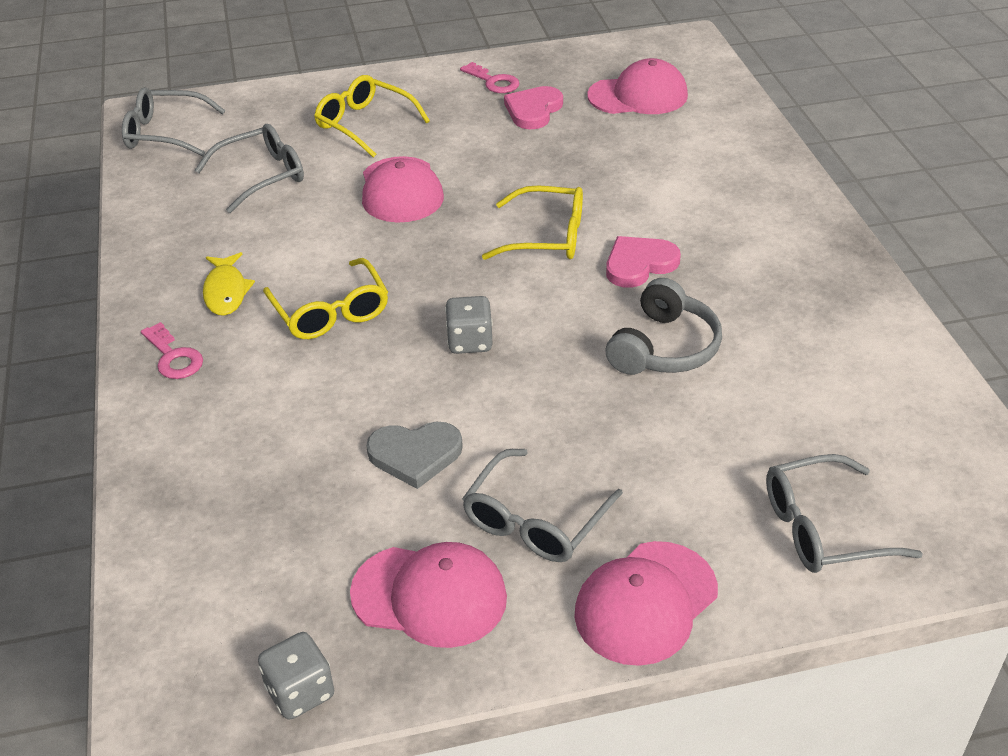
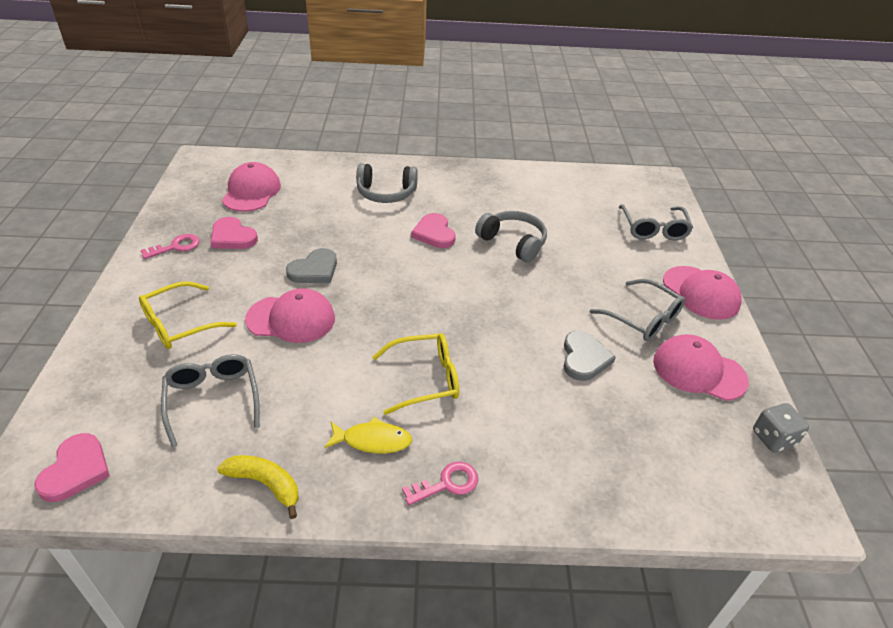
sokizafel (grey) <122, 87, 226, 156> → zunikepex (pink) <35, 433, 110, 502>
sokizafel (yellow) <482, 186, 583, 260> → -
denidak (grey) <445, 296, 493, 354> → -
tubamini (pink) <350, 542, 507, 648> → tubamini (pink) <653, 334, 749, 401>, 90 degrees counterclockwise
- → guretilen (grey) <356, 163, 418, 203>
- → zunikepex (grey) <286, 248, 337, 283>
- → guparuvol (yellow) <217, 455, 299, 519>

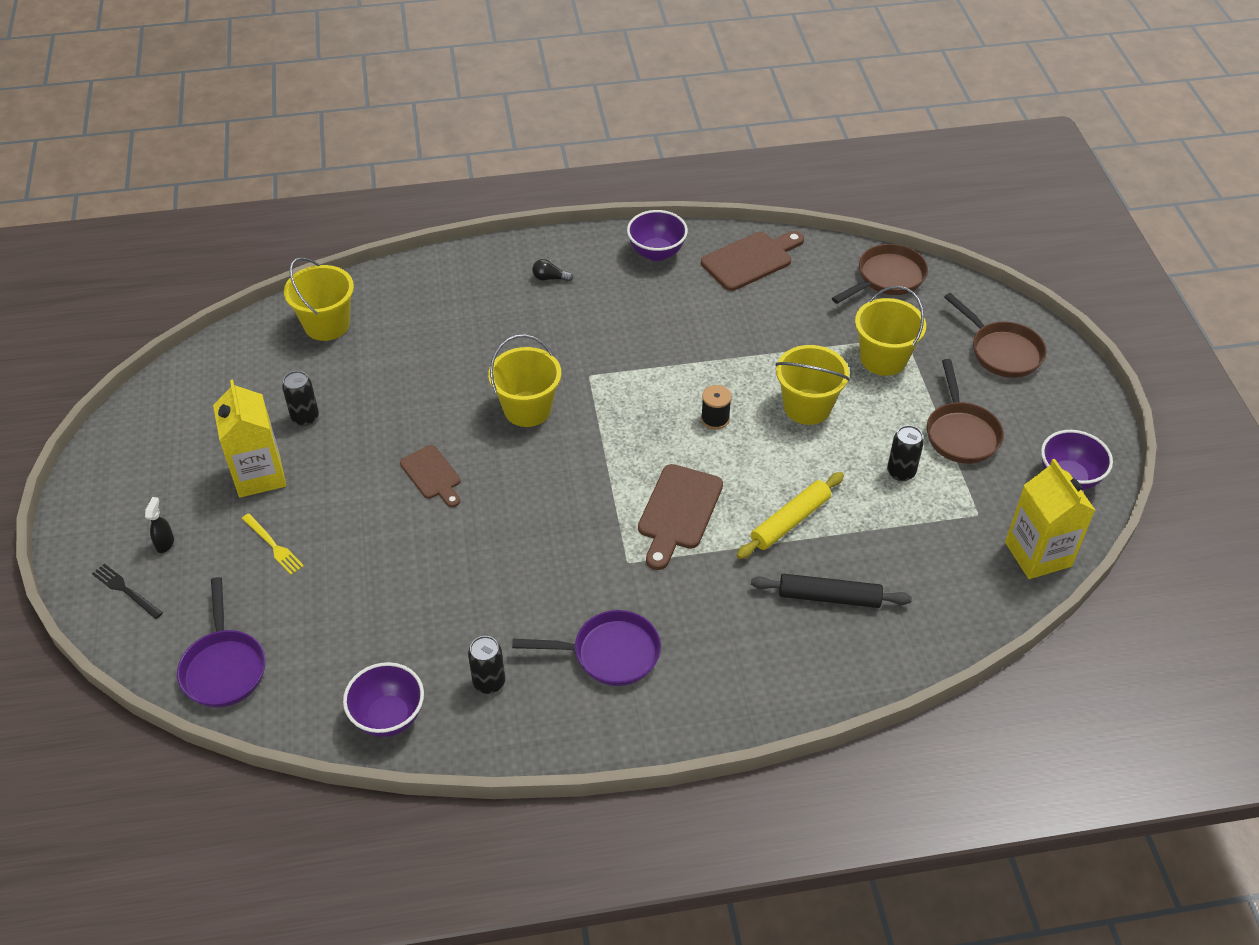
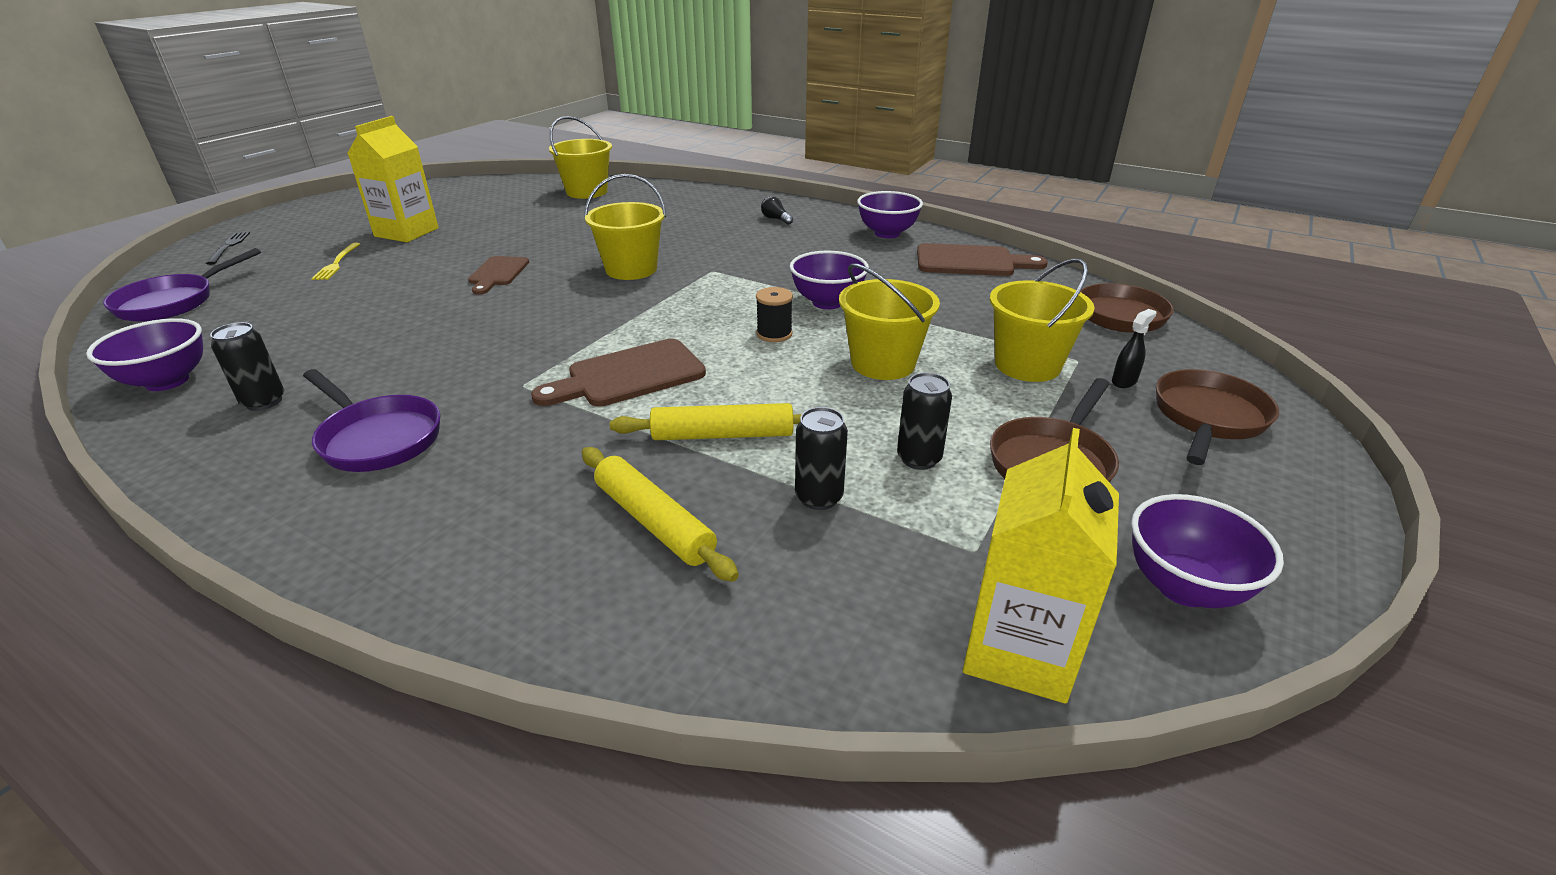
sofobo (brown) <944, 293, 1046, 378> → sofobo (brown) <1156, 369, 1279, 465>, 150 degrees counterclockwise
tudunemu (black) <282, 371, 319, 426> → tudunemu (black) <795, 407, 848, 510>, relocated
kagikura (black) <145, 497, 174, 553> → kagikura (black) <1112, 309, 1157, 388>, relocated
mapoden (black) <751, 574, 912, 608> → mapoden (yellow) <582, 447, 739, 582>
- → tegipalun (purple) <790, 251, 869, 309>

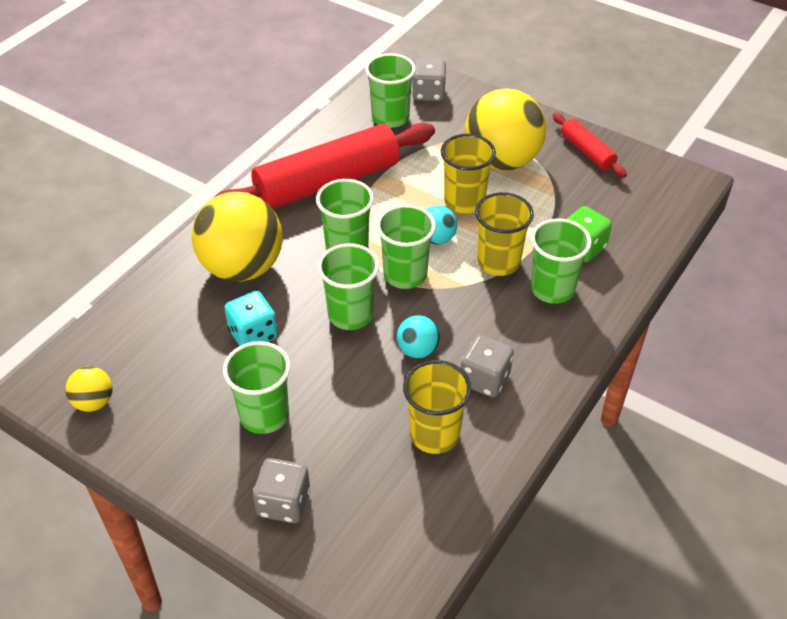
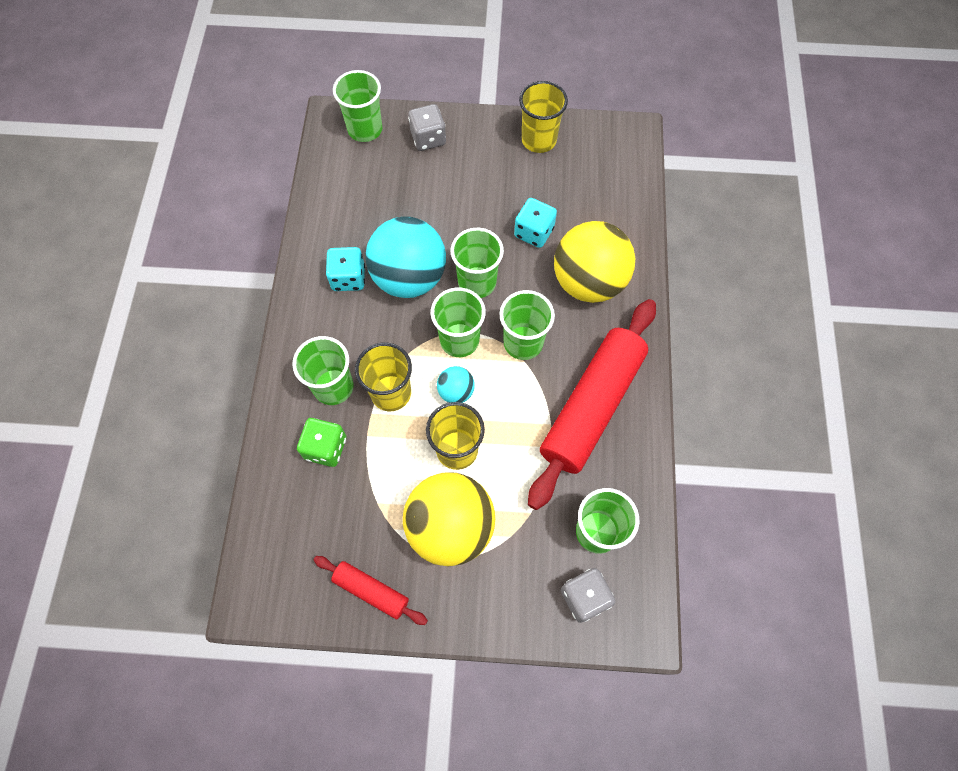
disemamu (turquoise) <397, 315, 440, 358> → disemamu (turquoise) <366, 216, 446, 298>, x2.20
denidak (grey) <461, 335, 514, 398> → denidak (turquoise) <326, 247, 365, 291>
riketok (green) <223, 341, 290, 434> → riketok (green) <333, 70, 383, 142>, relocated
riketok (yellow) <403, 360, 472, 454> → riketok (yellow) <519, 81, 568, 153>, relocated
disemamu (yellow) <65, 366, 113, 412> → -

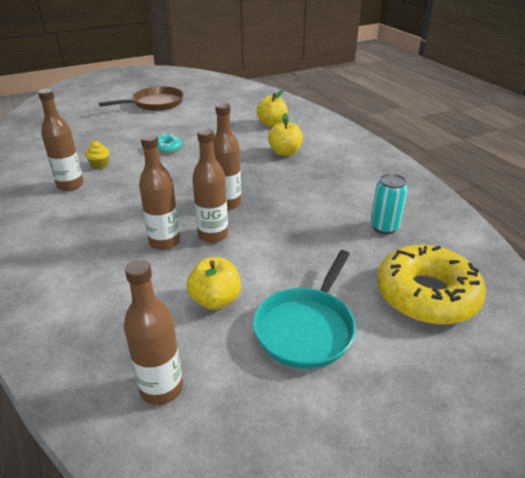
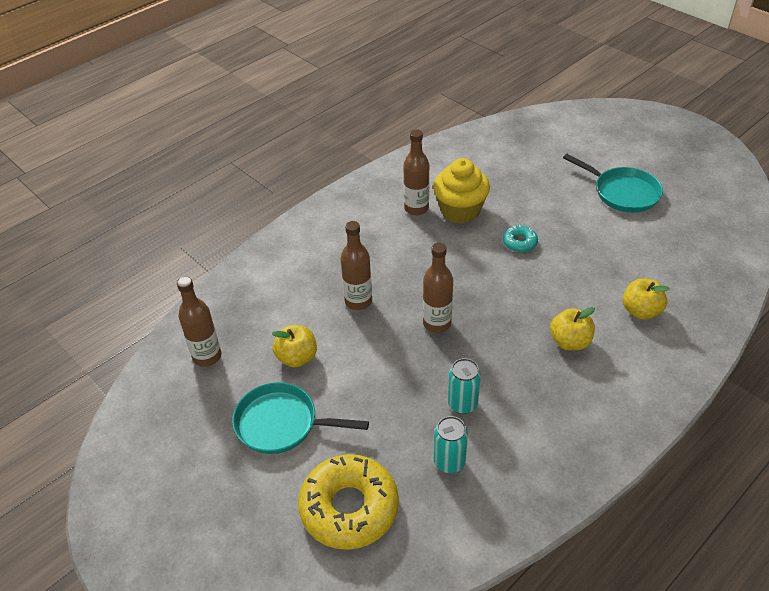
sofobo (brown) <99, 86, 184, 111> → sofobo (turquoise) <563, 154, 663, 213>
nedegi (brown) <192, 128, 228, 243> → -
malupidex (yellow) <85, 141, 110, 169> → malupidex (yellow) <433, 158, 490, 224>, x2.34
- → tudunemu (turquoise) <448, 358, 481, 414>

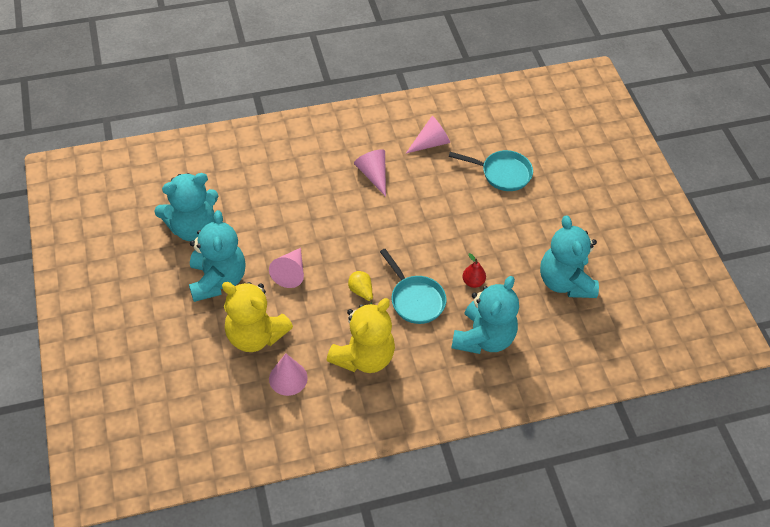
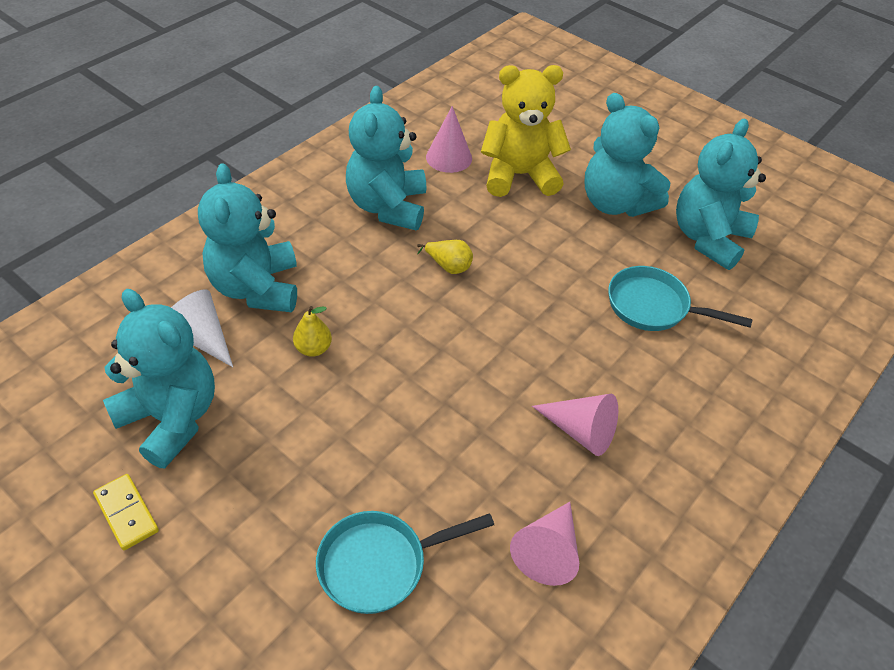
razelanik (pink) <269, 248, 304, 288> → -
sofobo (turquoise) <380, 249, 446, 324> → sofobo (turquoise) <608, 266, 753, 331>, relocated
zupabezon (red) <462, 253, 486, 288> → zupabezon (yellow) <293, 306, 332, 357>
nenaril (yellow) <327, 298, 395, 373> → nenaril (turquoise) <346, 86, 427, 230>
- → razelanik (white) <171, 289, 233, 367>
- → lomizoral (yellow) <93, 474, 159, 550>

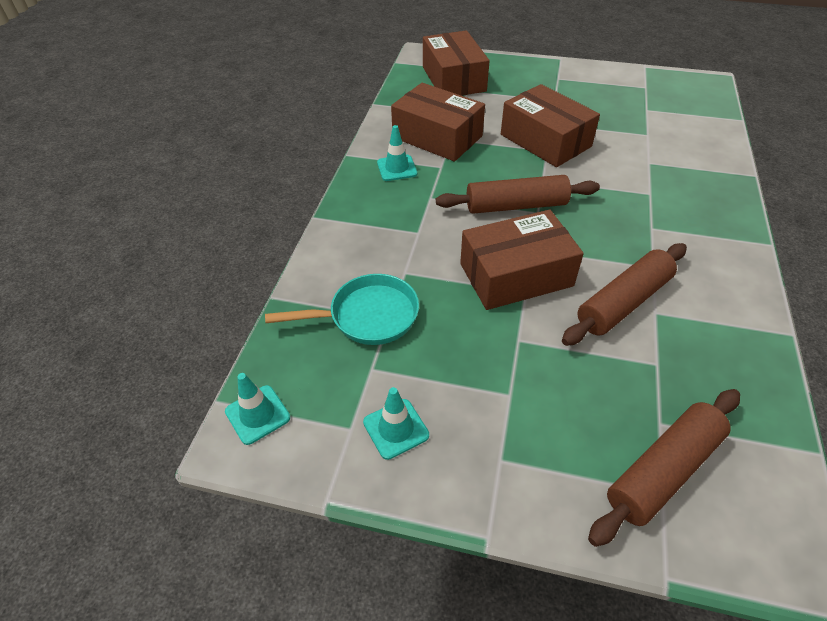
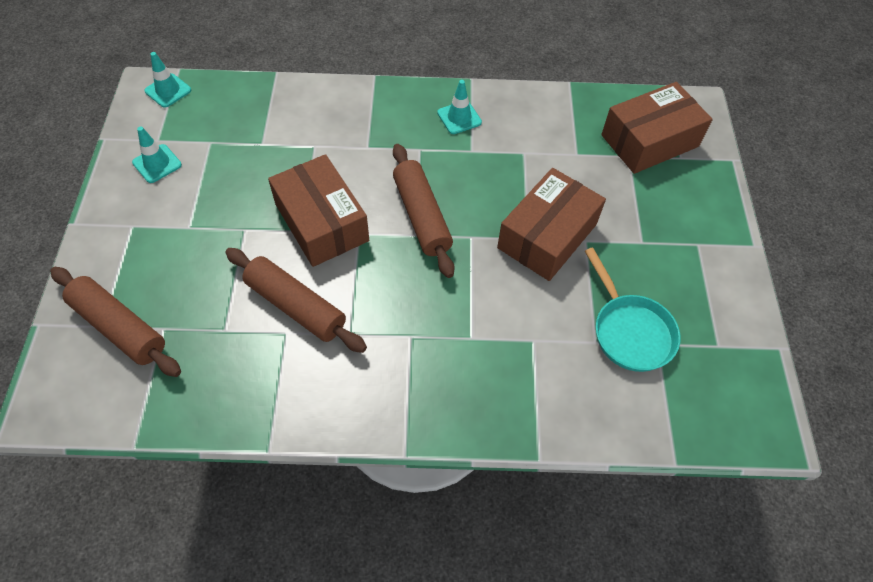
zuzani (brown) <391, 83, 485, 161> → -
sofobo (turquoise) <265, 274, 419, 345> → sofobo (turquoise) <585, 248, 681, 372>, relocated

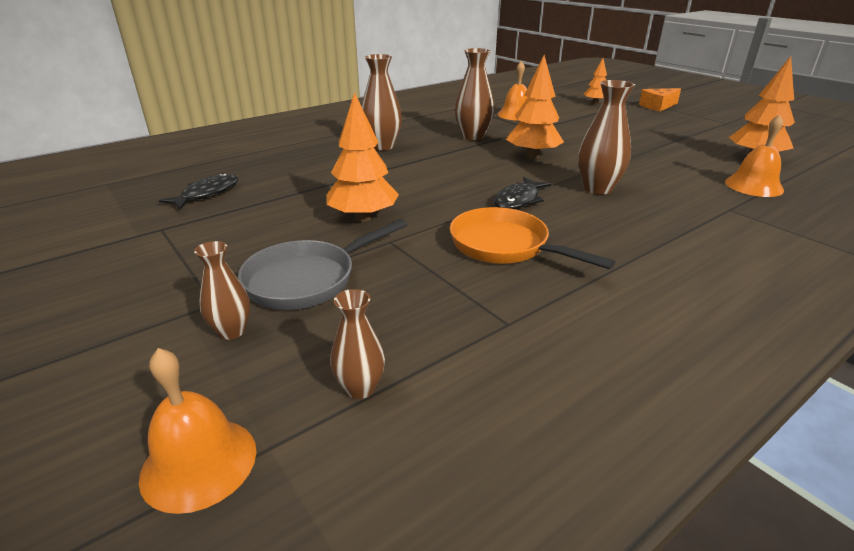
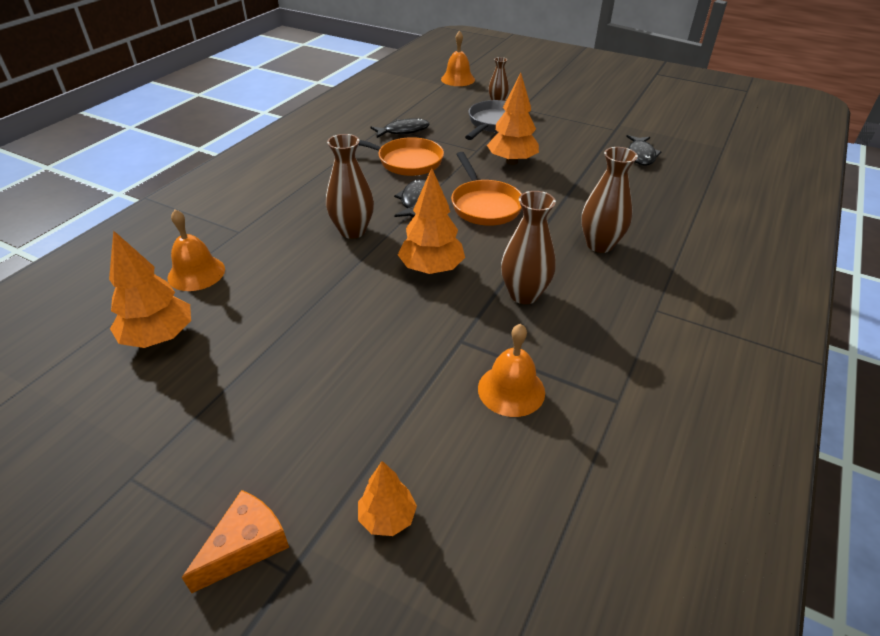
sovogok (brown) <330, 289, 385, 399> → -
- → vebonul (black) <370, 118, 430, 138>
- → sofobo (orange) <451, 152, 522, 226>

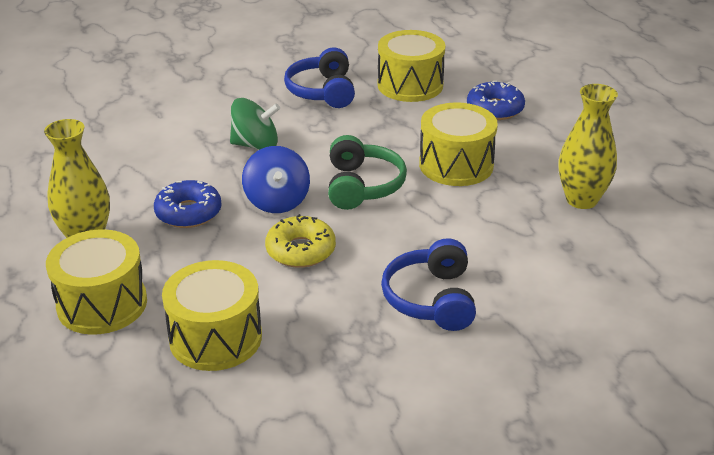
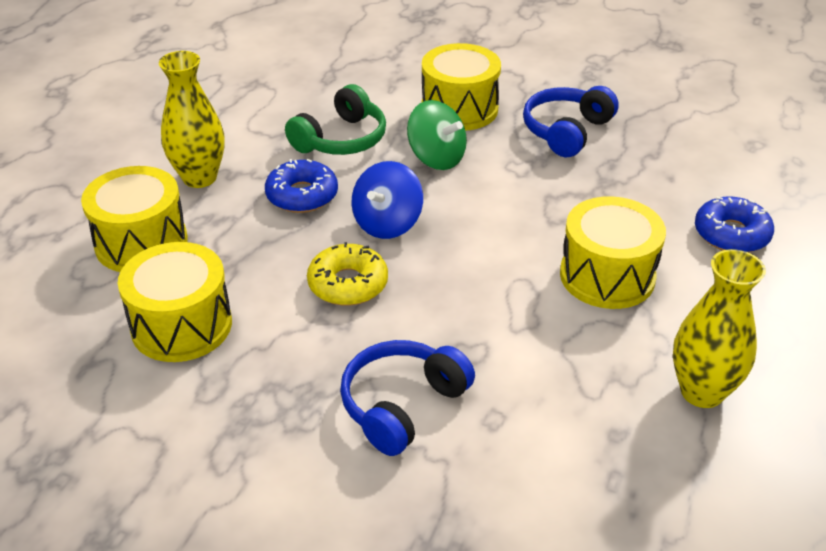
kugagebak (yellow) <378, 30, 445, 102> → kugagebak (yellow) <422, 43, 501, 131>, relocated
guretilen (green) <328, 135, 407, 210> → guretilen (green) <285, 84, 386, 155>, relocated

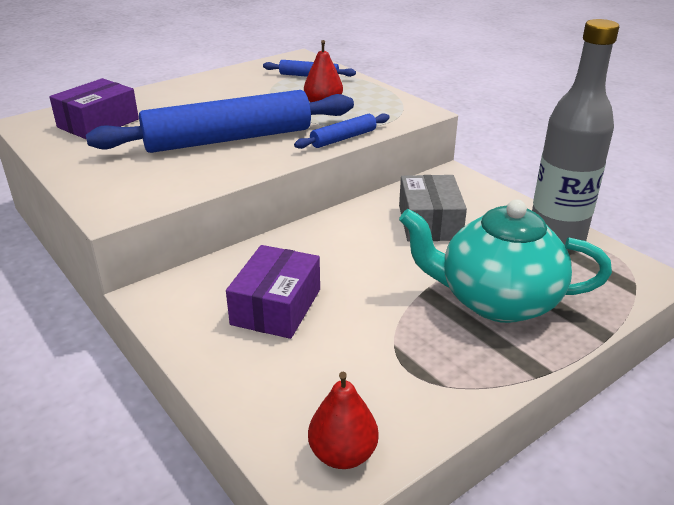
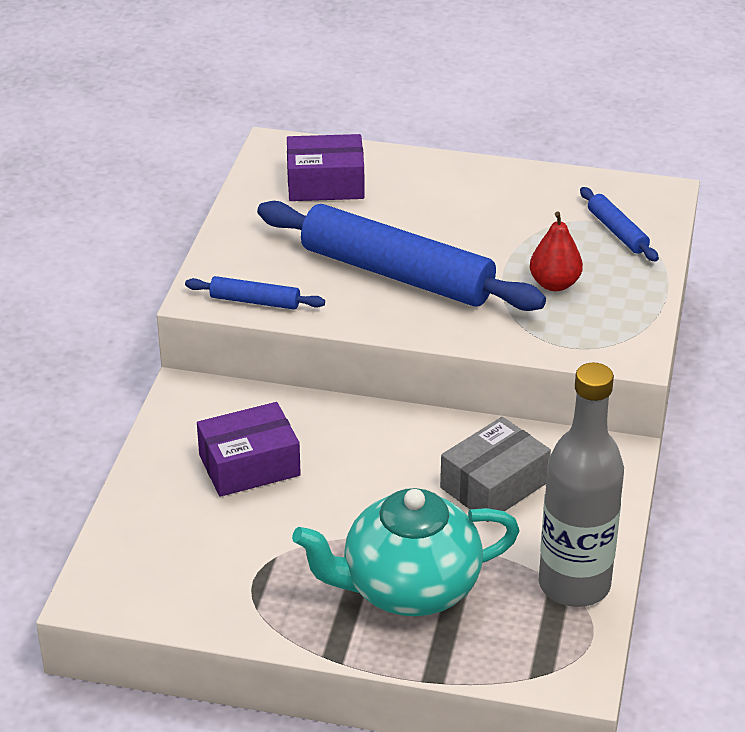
mapoden (blue) <294, 113, 390, 149> → mapoden (blue) <185, 276, 325, 310>, relocated
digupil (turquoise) <399, 199, 612, 323> → digupil (turquoise) <292, 488, 520, 616>, 75 degrees counterclockwise
zupabezon (red) <308, 372, 378, 469> → -

